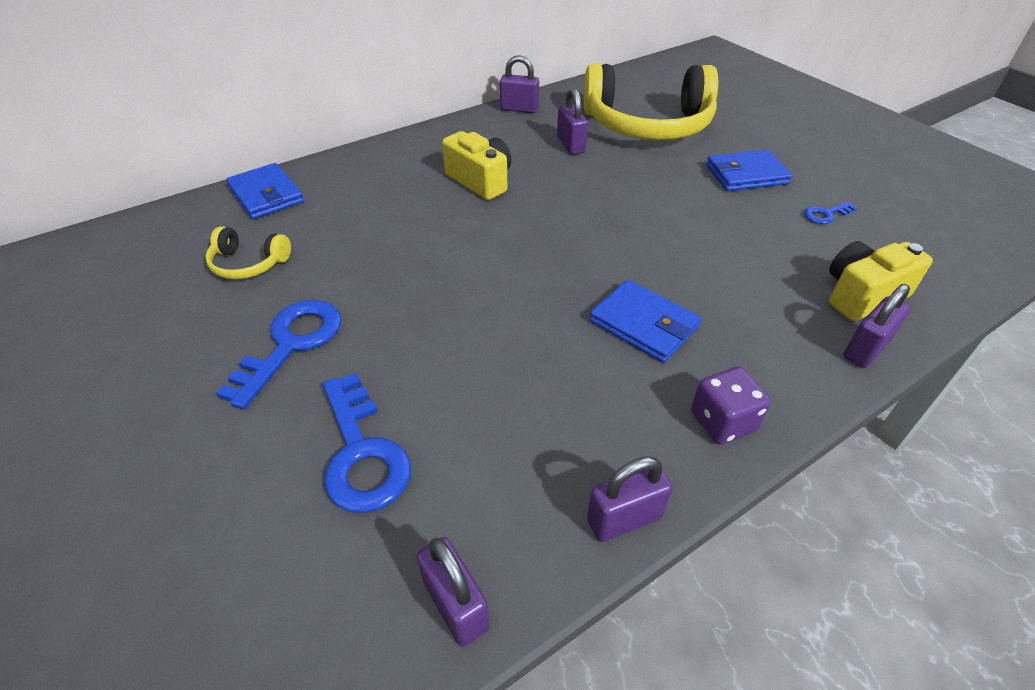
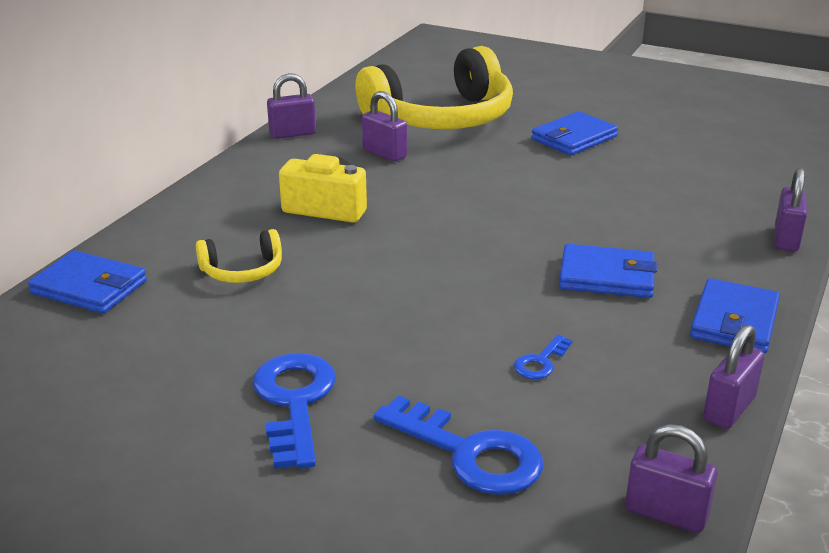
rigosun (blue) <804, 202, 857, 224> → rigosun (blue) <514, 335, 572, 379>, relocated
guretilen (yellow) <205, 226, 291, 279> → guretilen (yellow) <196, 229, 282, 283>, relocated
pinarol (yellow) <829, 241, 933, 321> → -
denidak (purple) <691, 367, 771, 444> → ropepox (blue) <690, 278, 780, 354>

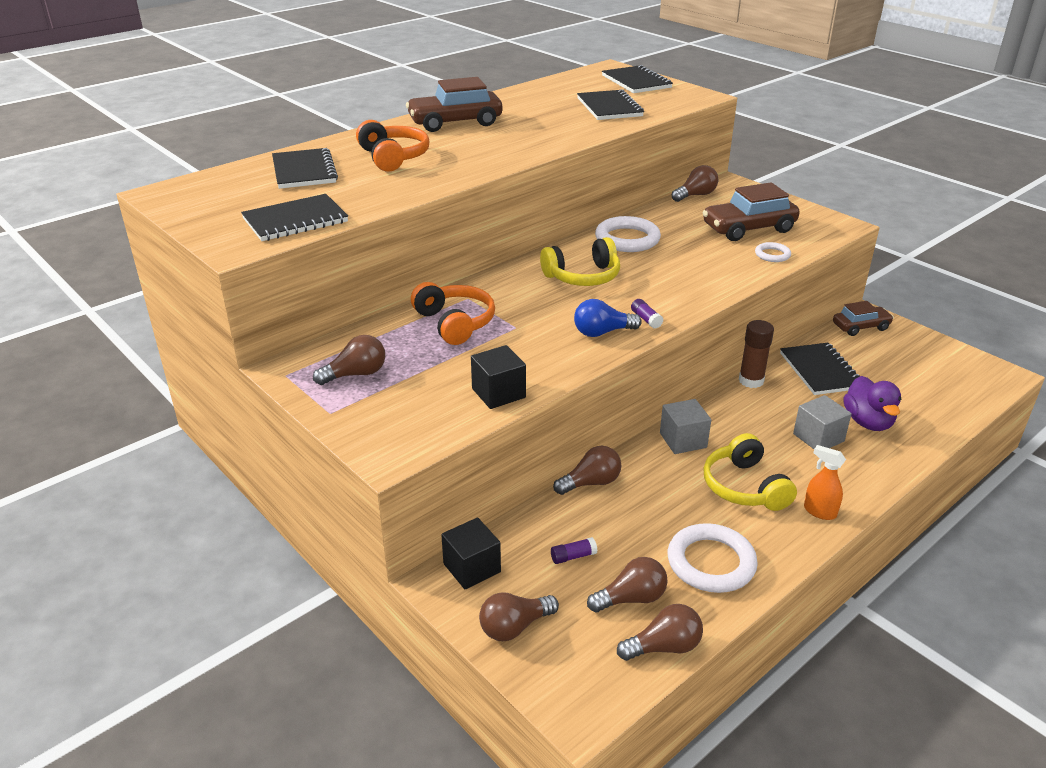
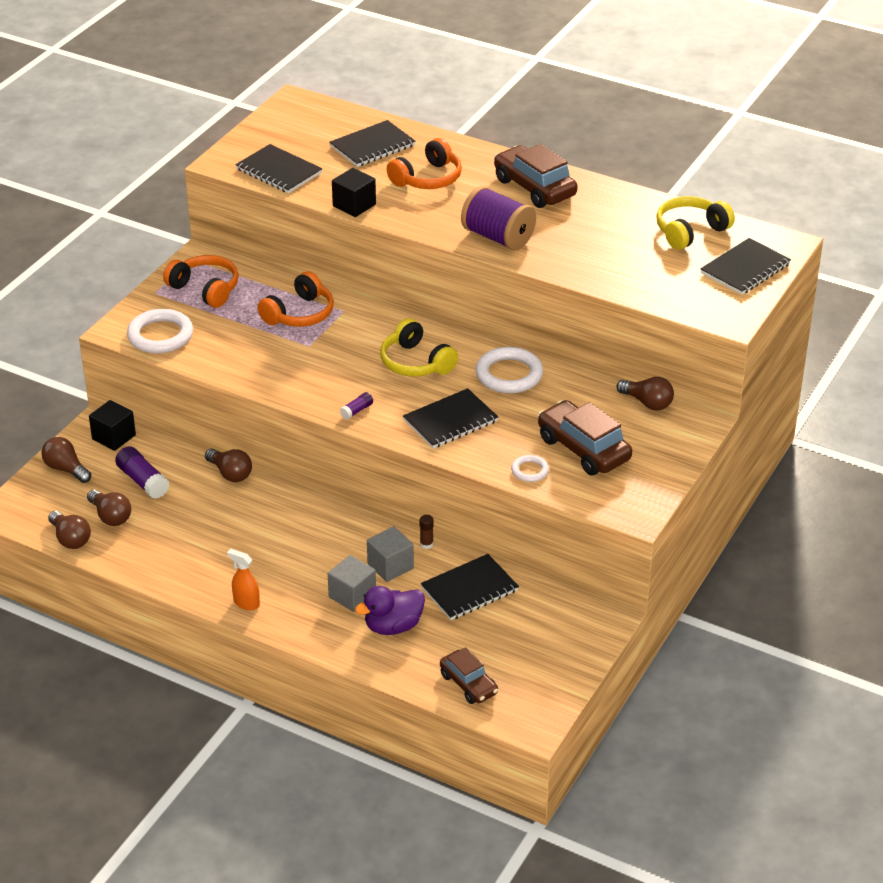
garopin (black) <577, 89, 644, 120> → garopin (black) <403, 388, 498, 449>, relocated
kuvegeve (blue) <574, 299, 642, 337> → -
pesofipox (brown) <833, 301, 894, 336> → pesofipox (brown) <440, 647, 498, 704>, relocated
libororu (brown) <739, 320, 774, 388> → libororu (brown) <420, 515, 434, 549>, x0.53
kuvegeve (brown) <313, 335, 385, 385> → guretilen (orange) <163, 255, 239, 308>
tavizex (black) <471, 345, 526, 409> → tavizex (black) <332, 168, 376, 217>, relocated
tavizex (grey) <660, 399, 711, 454> → tavizex (grey) <367, 526, 414, 582>, relocated
guretilen (yellow) <703, 433, 797, 511> → guretilen (yellow) <656, 196, 735, 250>, relocated
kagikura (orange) <804, 445, 846, 520> → kagikura (orange) <227, 549, 260, 610>, 75 degrees counterclockwise
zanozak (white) <668, 523, 758, 593> → zanozak (white) <127, 309, 193, 354>, relocated
libororu (purple) <551, 537, 597, 564> → libororu (purple) <115, 446, 170, 499>, x1.87
- → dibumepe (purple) <461, 186, 536, 250>

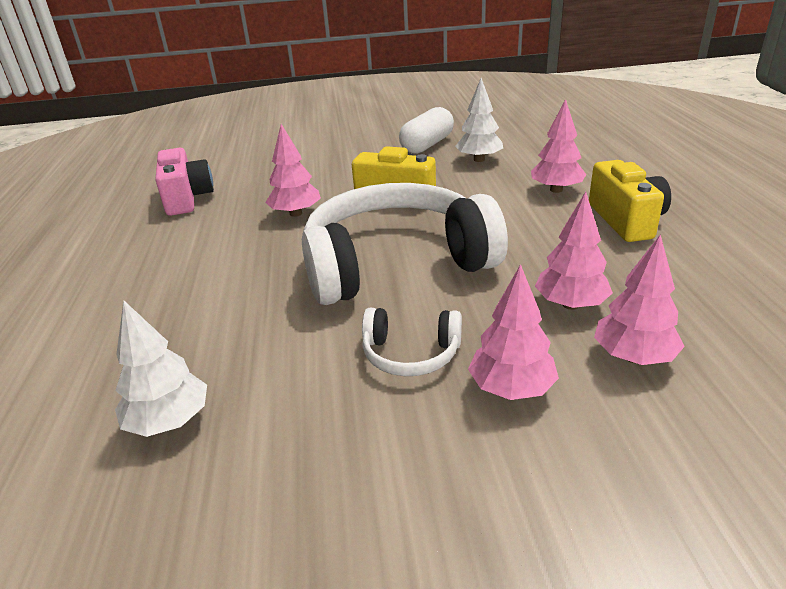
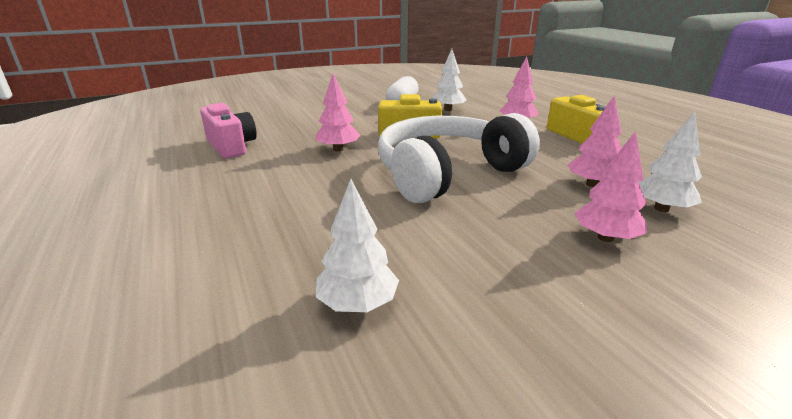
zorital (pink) <594, 235, 685, 365> → zorital (white) <639, 112, 702, 212>
guretilen (white) <362, 308, 462, 376> → -

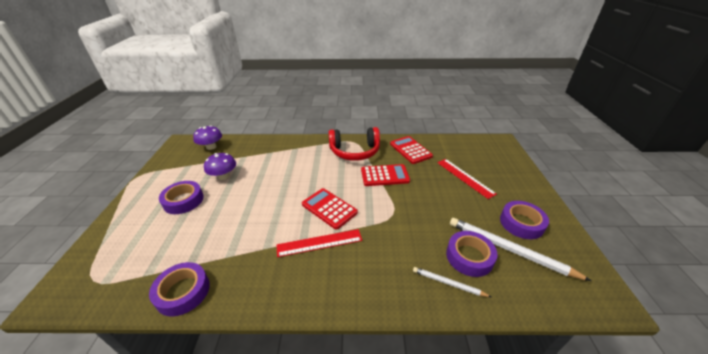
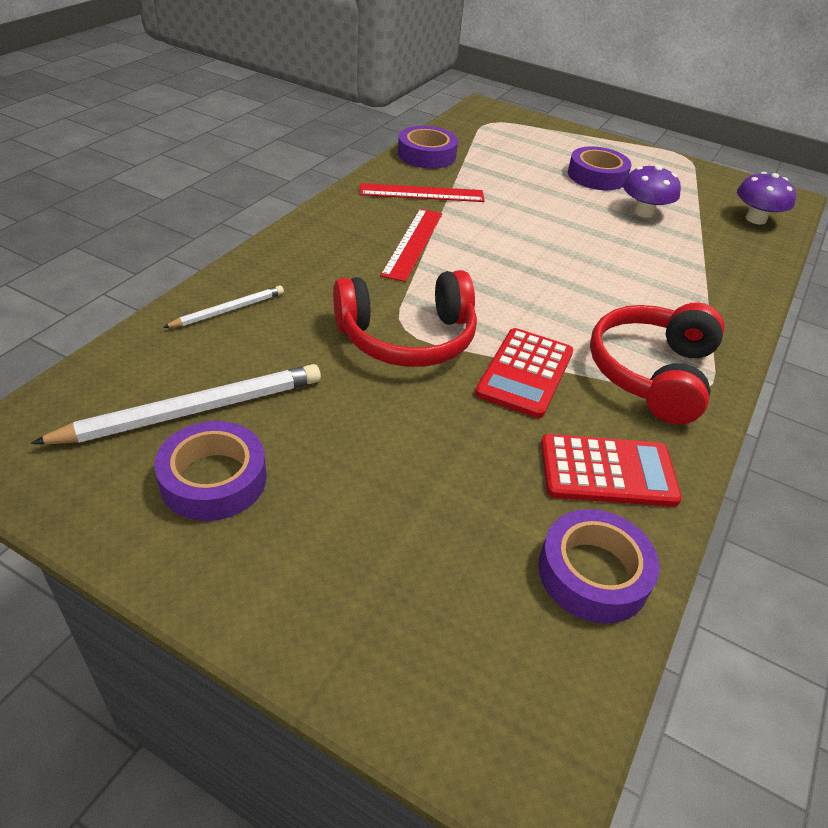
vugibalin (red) <437, 159, 497, 199> → vugibalin (red) <360, 183, 485, 202>, relocated
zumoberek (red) <302, 188, 358, 230> → -
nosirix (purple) <446, 231, 498, 277> → nosirix (purple) <538, 509, 660, 623>, relocated
- → guretilen (red) <333, 270, 477, 367>

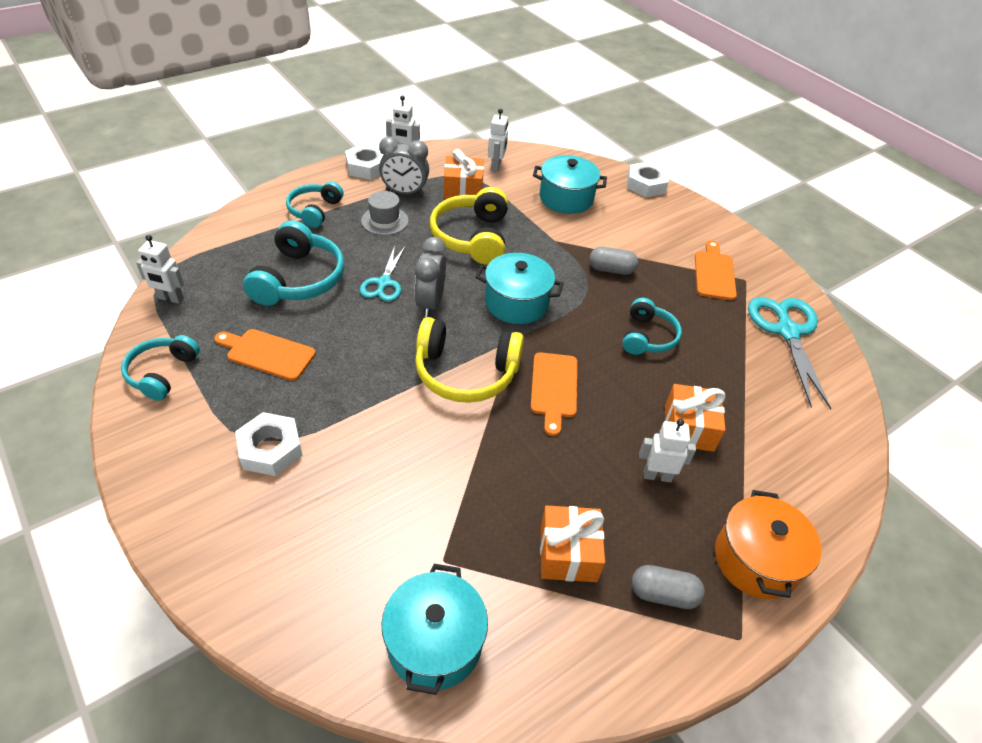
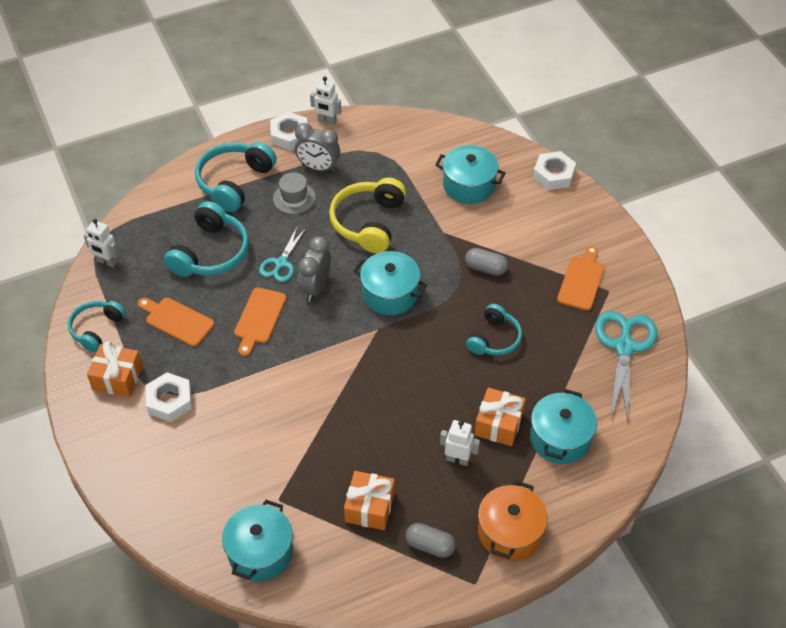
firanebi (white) <488, 109, 508, 172> → -
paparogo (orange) <444, 149, 484, 199> → paparogo (orange) <87, 341, 143, 397>, relocated
guretilen (turquoise) <286, 181, 343, 228> → guretilen (turquoise) <195, 142, 277, 212>, x1.57
guretilen (yellow) <415, 317, 524, 403> → -
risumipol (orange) <530, 352, 577, 436> → risumipol (orange) <234, 287, 286, 356>, relocated
- → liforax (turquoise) <530, 389, 597, 464>

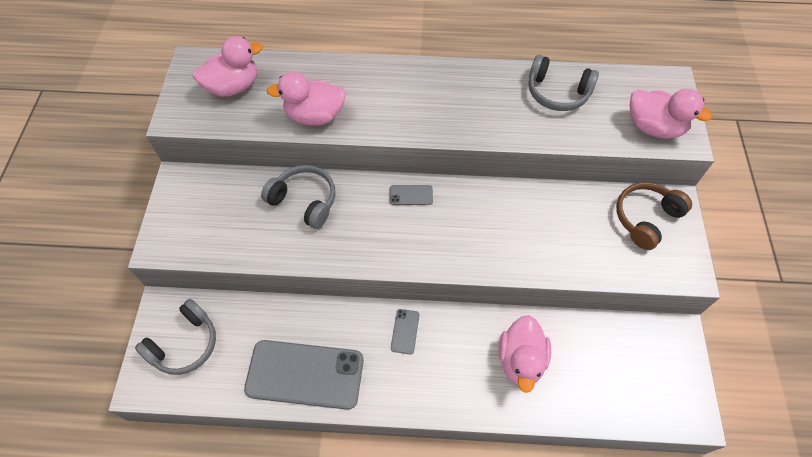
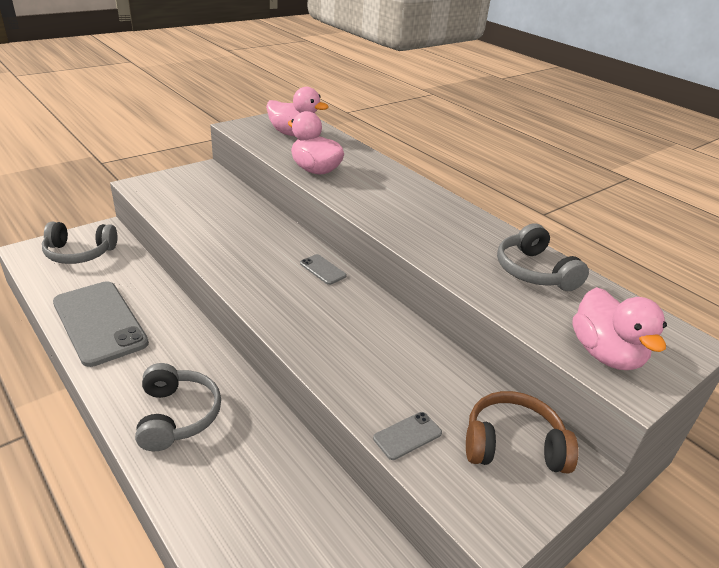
guretilen (grey) <261, 165, 336, 229> → guretilen (grey) <135, 363, 221, 451>, relocated
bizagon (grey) <391, 309, 419, 354> → bizagon (grey) <373, 412, 442, 460>, relocated
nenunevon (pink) <499, 315, 551, 393> → -

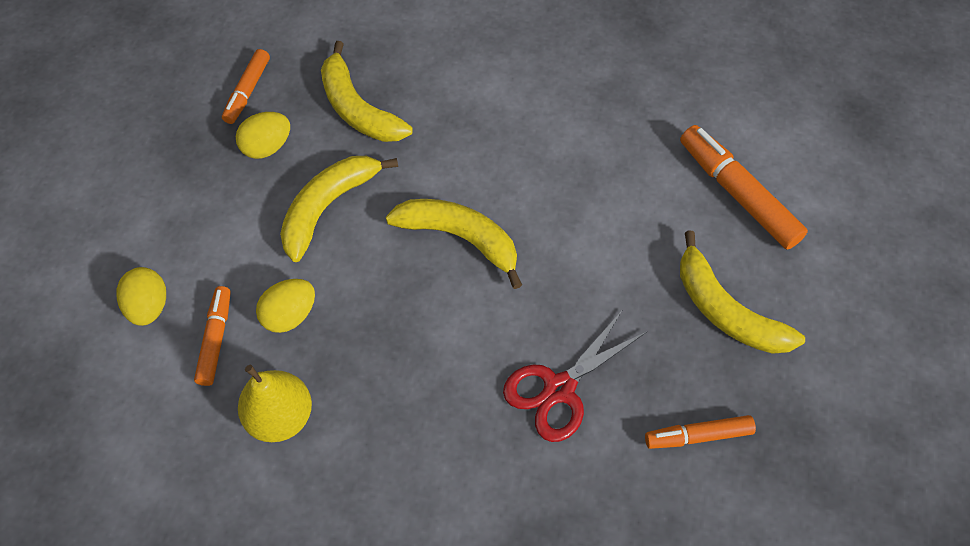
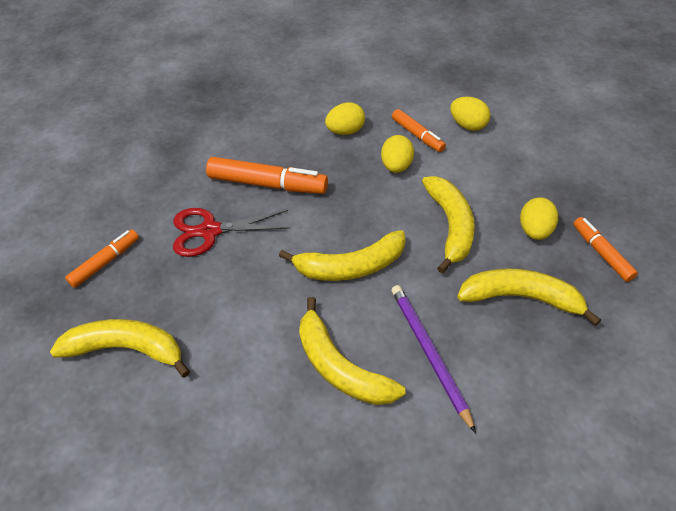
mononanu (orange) <680, 125, 808, 250> → mononanu (orange) <206, 157, 328, 194>, relocated
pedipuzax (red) <503, 311, 648, 442> → pedipuzax (red) <173, 208, 290, 257>, 105 degrees counterclockwise
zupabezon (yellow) <238, 365, 312, 442> → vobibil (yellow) <325, 102, 365, 135>
- → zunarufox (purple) <391, 285, 476, 433>
- → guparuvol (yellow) <299, 297, 405, 405>

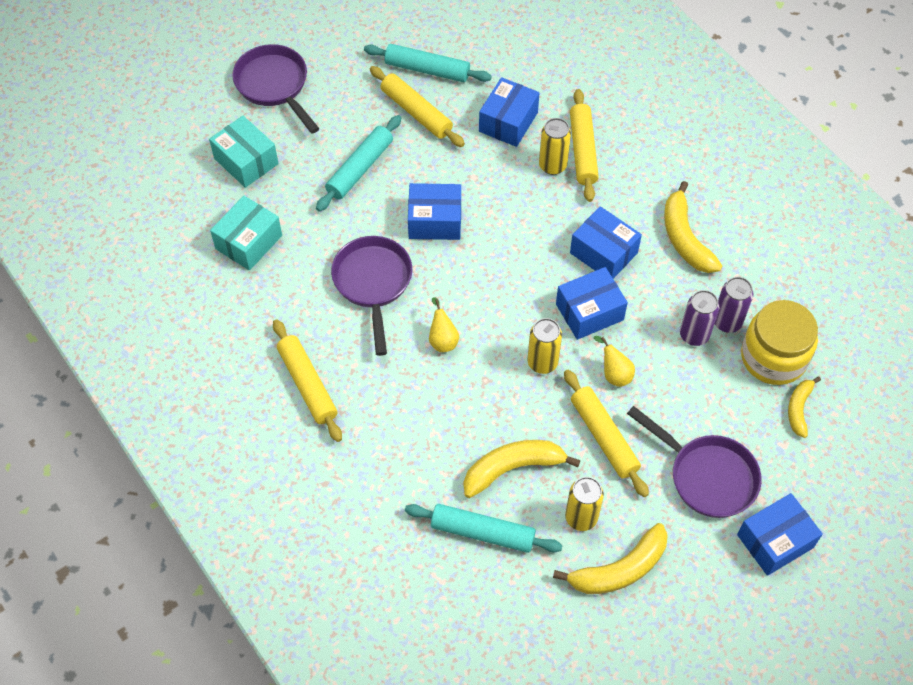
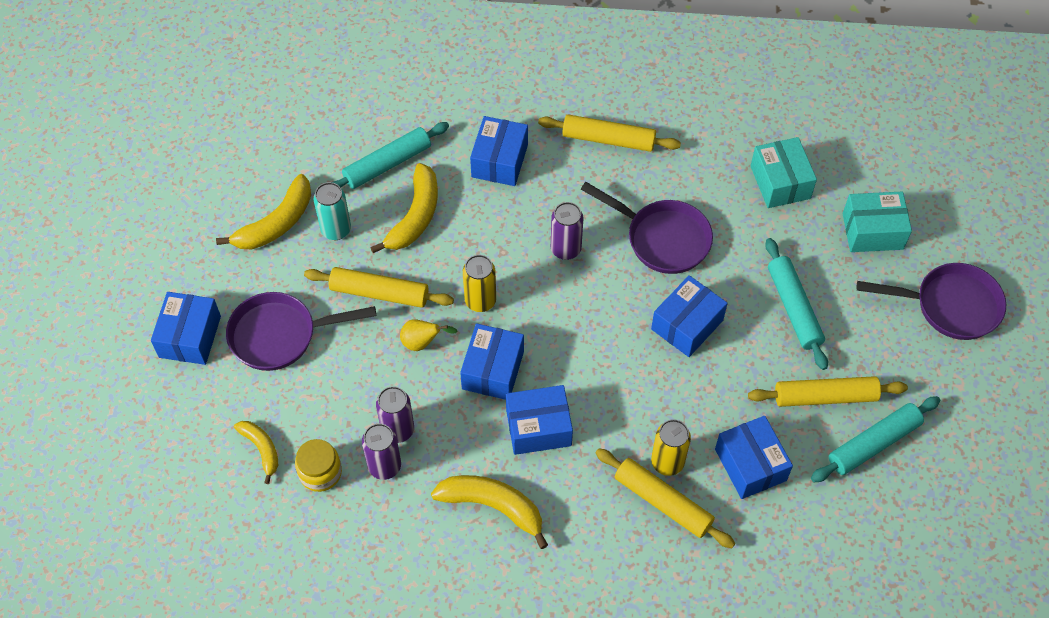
zupabezon (yellow) <429, 297, 459, 352> → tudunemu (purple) <551, 202, 584, 260>
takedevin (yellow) <741, 300, 818, 385> → takedevin (yellow) <295, 439, 342, 492>, x0.59
tudunemu (yellow) <565, 477, 604, 531> → tudunemu (turquoise) <314, 182, 351, 240>
guparuvol (yellow) <553, 523, 668, 594> → guparuvol (yellow) <216, 174, 311, 249>, 150 degrees counterclockwise
- → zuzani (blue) <470, 116, 528, 186>

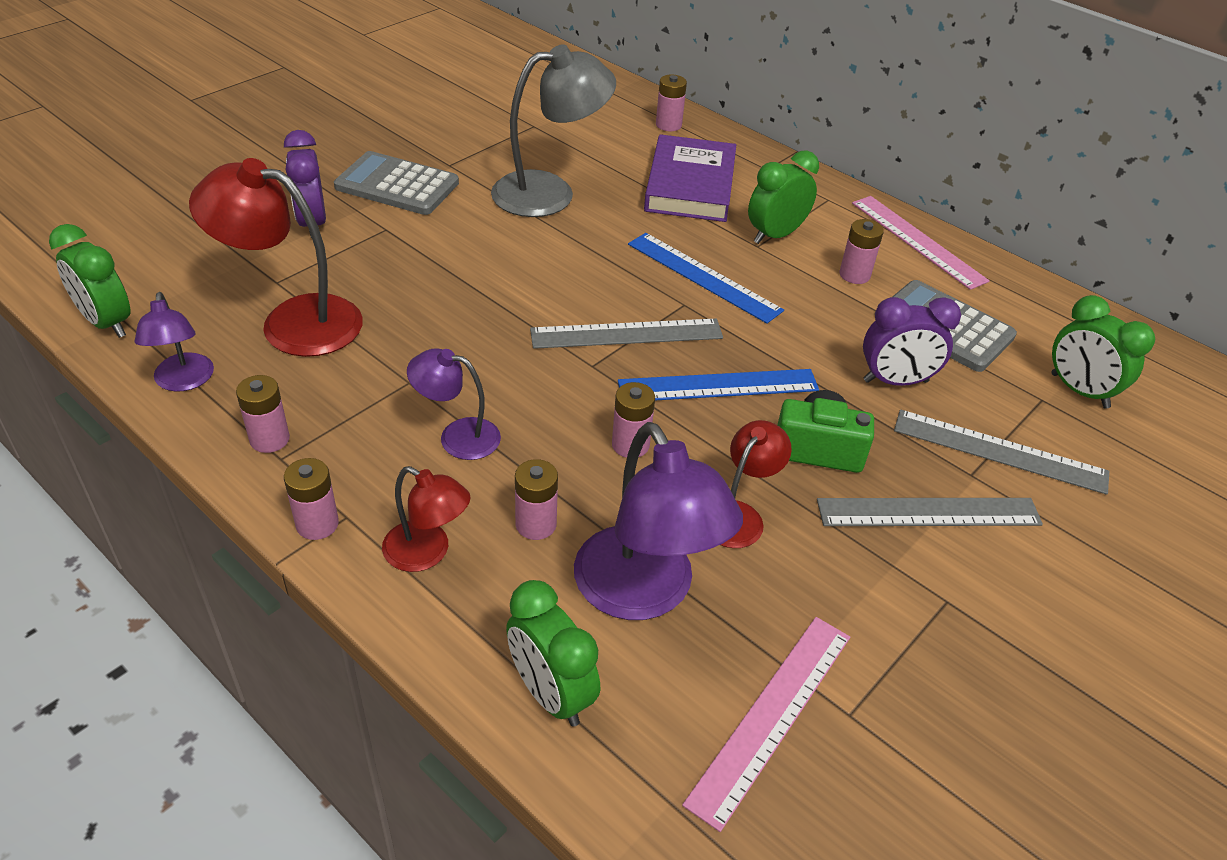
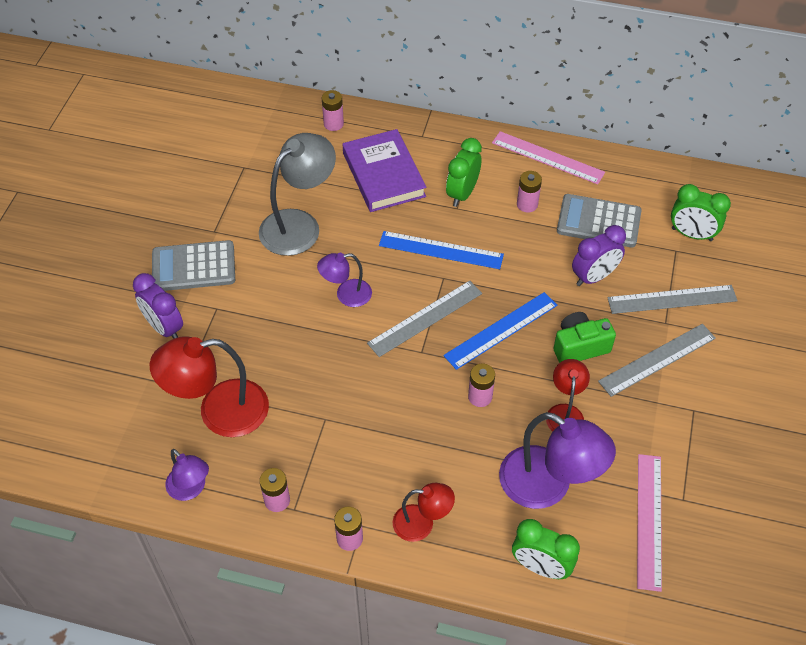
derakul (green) <49, 224, 130, 338> → -
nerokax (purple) <407, 348, 501, 460> → nerokax (purple) <317, 253, 372, 307>, relocated
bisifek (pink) <515, 459, 558, 540> → -

